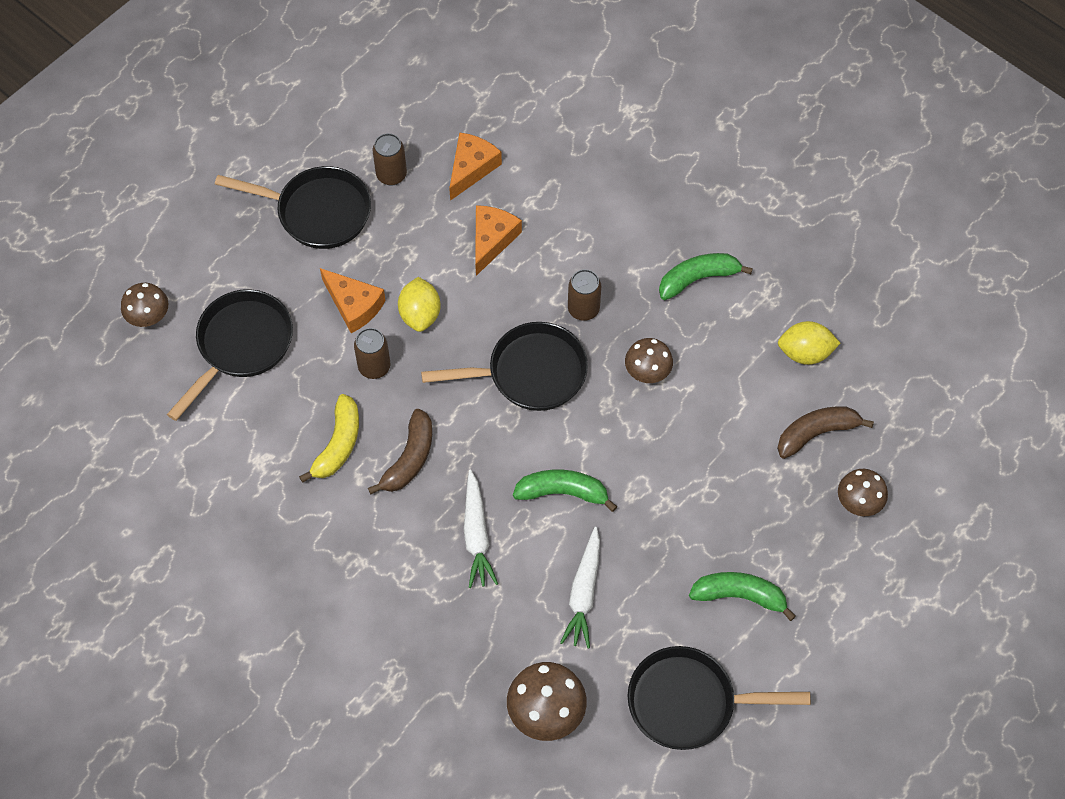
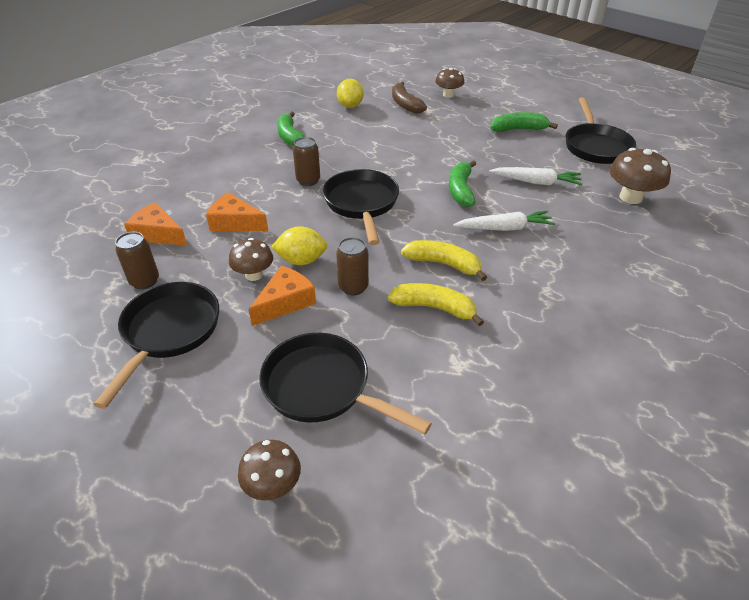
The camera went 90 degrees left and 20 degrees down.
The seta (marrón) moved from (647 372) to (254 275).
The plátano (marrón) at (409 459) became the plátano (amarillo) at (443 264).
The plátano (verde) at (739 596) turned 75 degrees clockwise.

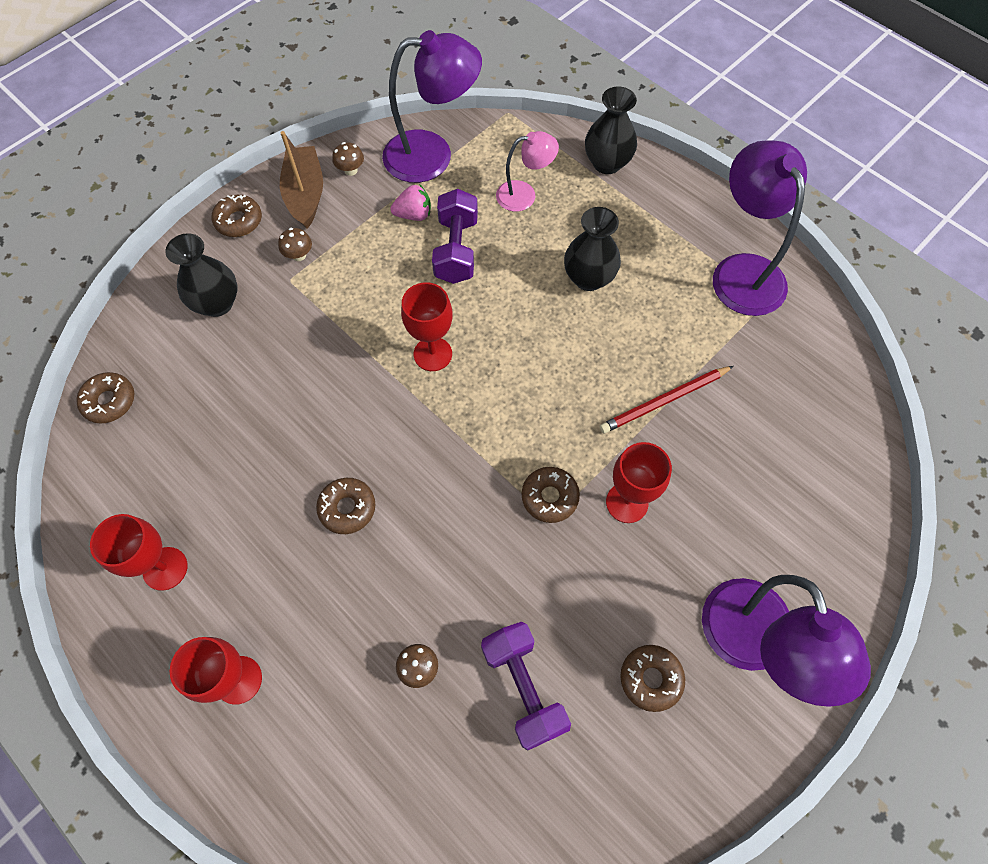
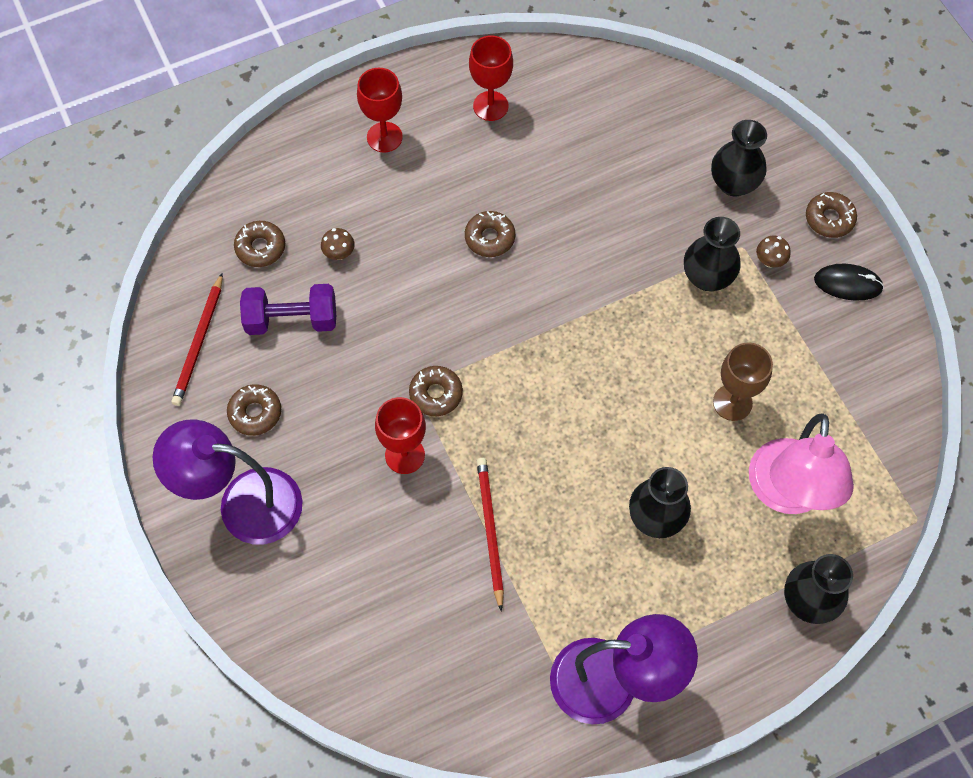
The camera went 110 degrees right and 0 degrees up.
The seta (marrón) at (350 170) disappeared.
The lámpara (morado) at (432 155) disappeared.
The fresa (rosa) at (414 215) disappeared.
The copa (rojo) at (432 354) disappeared.
The lápiz (rojo) at (199 342) appeared.
The florero (negro) at (707 277) appeared.
The rosquilla (marrón) moved from (109 401) to (260 248).
The barco (marrón) at (305 194) was replaced by the ratón (negro) at (848 284).
The mancuerna (morado) at (456 250) was replaced by the copa (marrón) at (732 402).
The lámpara (rosa) at (524 195) changed to 1.78 times the size.

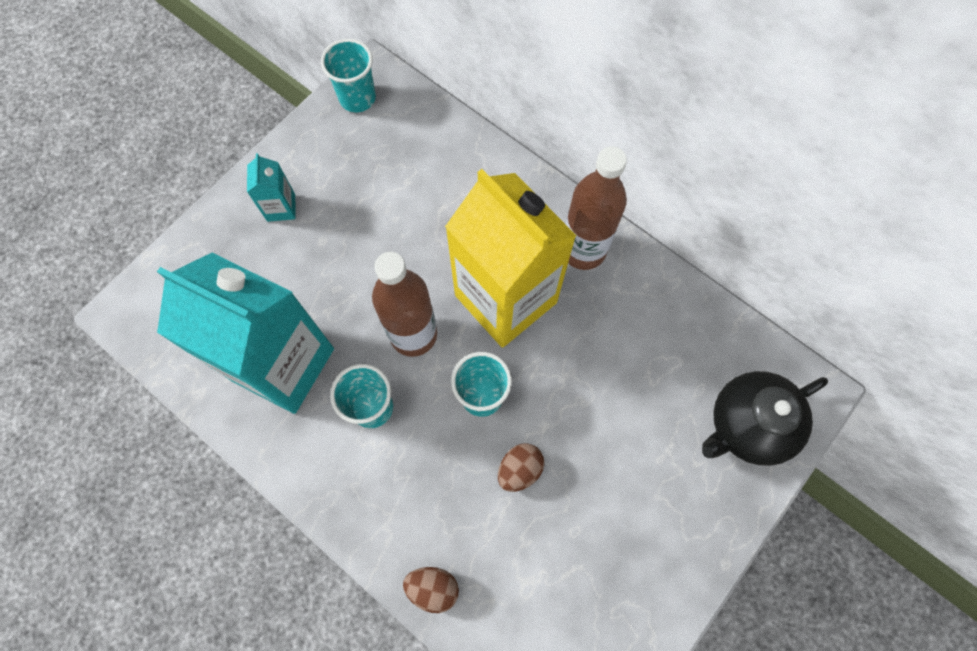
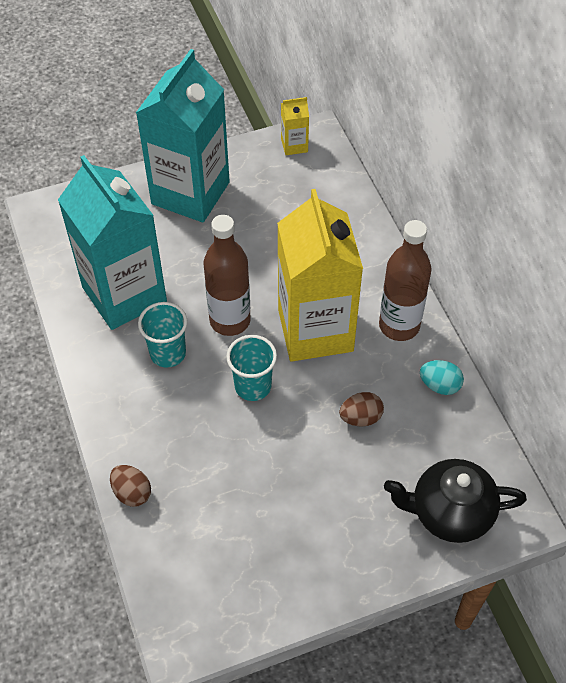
The camera went 30 degrees right and 15 degrees down.
The huevo (turquesa) at (439 385) appeared.
The huevo (marrón) moved from (519 469) to (360 418).
The vaso (turquesa) at (357 98) was replaced by the cartón de leche (amarillo) at (294 145).
The cartón de leche (turquesa) at (281 207) changed to 2.47 times the size.

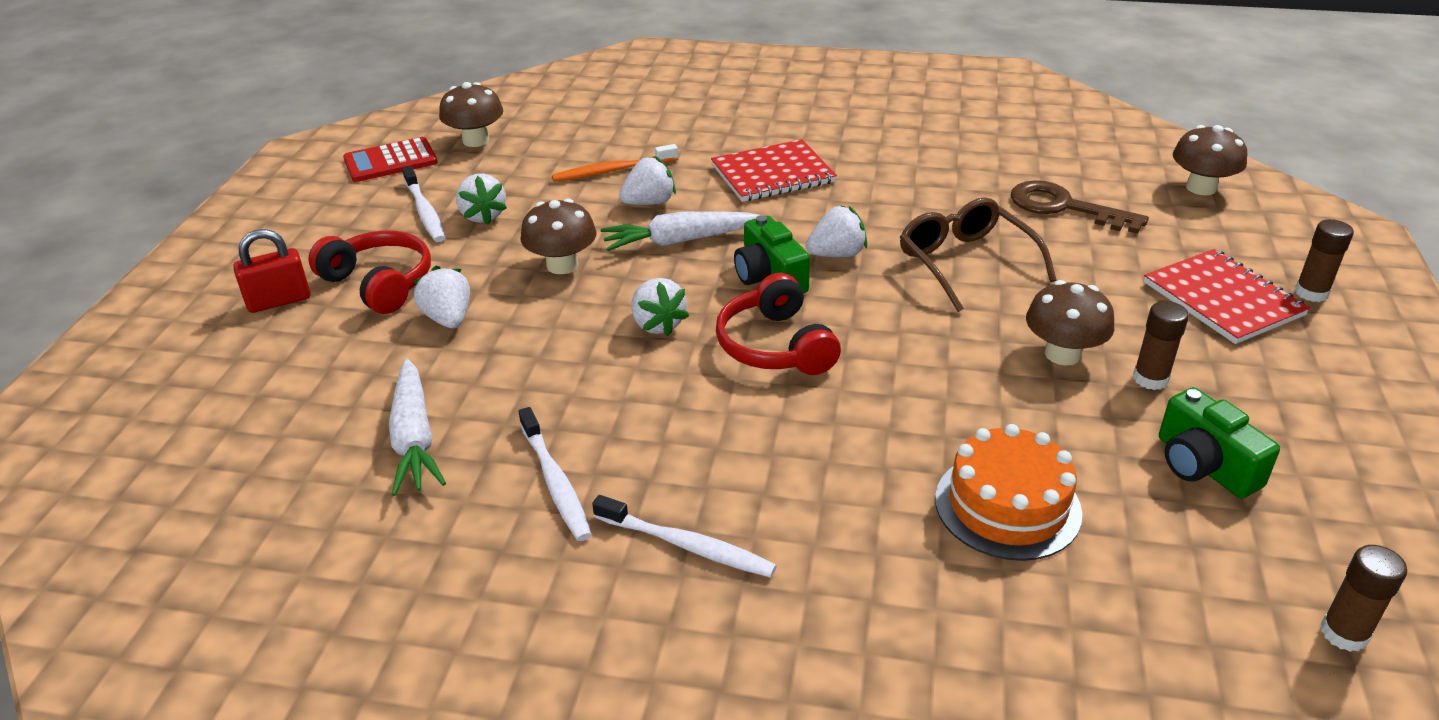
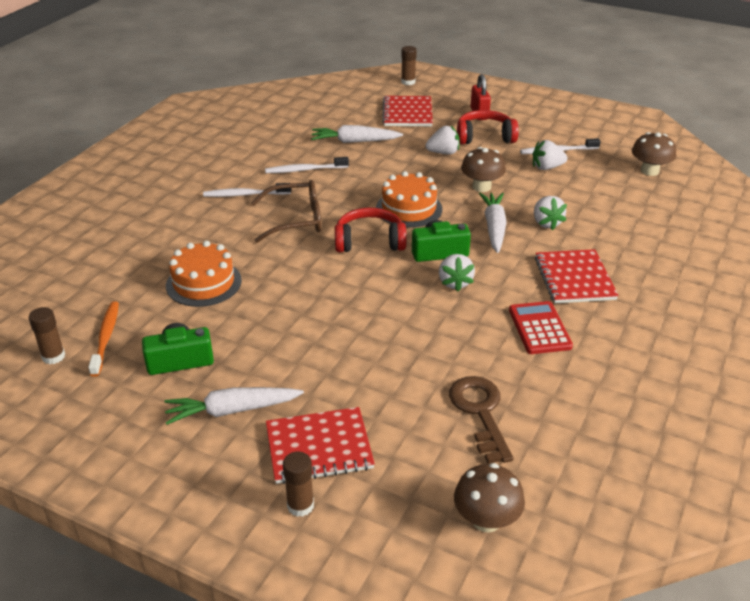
The camera went 105 degrees right and 0 degrees up.
The seta (marrón) at (1062 354) disappeared.
The zanahoria (blanco) at (232 410) appeared.
The cuaderno (rojo) at (407 113) appeared.
The calculadora (rojo) moved from (390 161) to (539 328).
The cepillo de dientes (naranja) moved from (613 171) to (106 338).
The gafas (marrón) moved from (966 263) to (296 220).
The barra de pegamento (marrón) moved from (1150 379) to (408 82).
The fresa (blanco) at (657 324) was replaced by the tarta (naranja) at (409 208).
The auriculares (rojo) at (379 283) turned 150 degrees counterclockwise.
The cepillo de dientes (blanco) at (686 545) turned 45 degrees clockwise.
The llave (marrón) at (1064 207) turned 60 degrees counterclockwise.

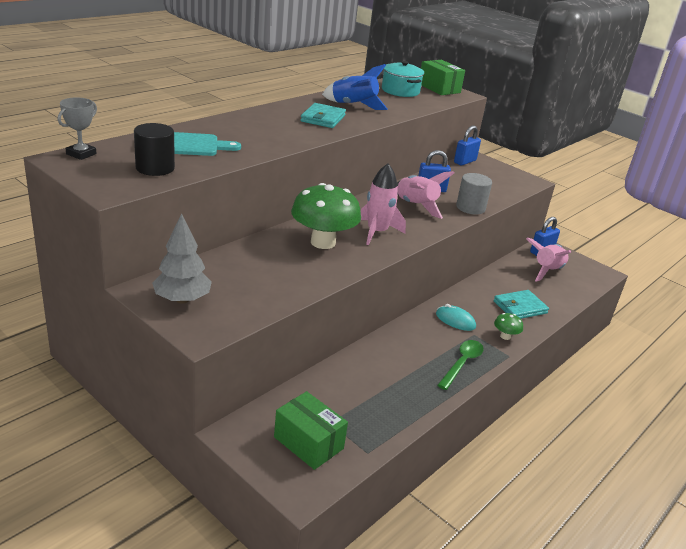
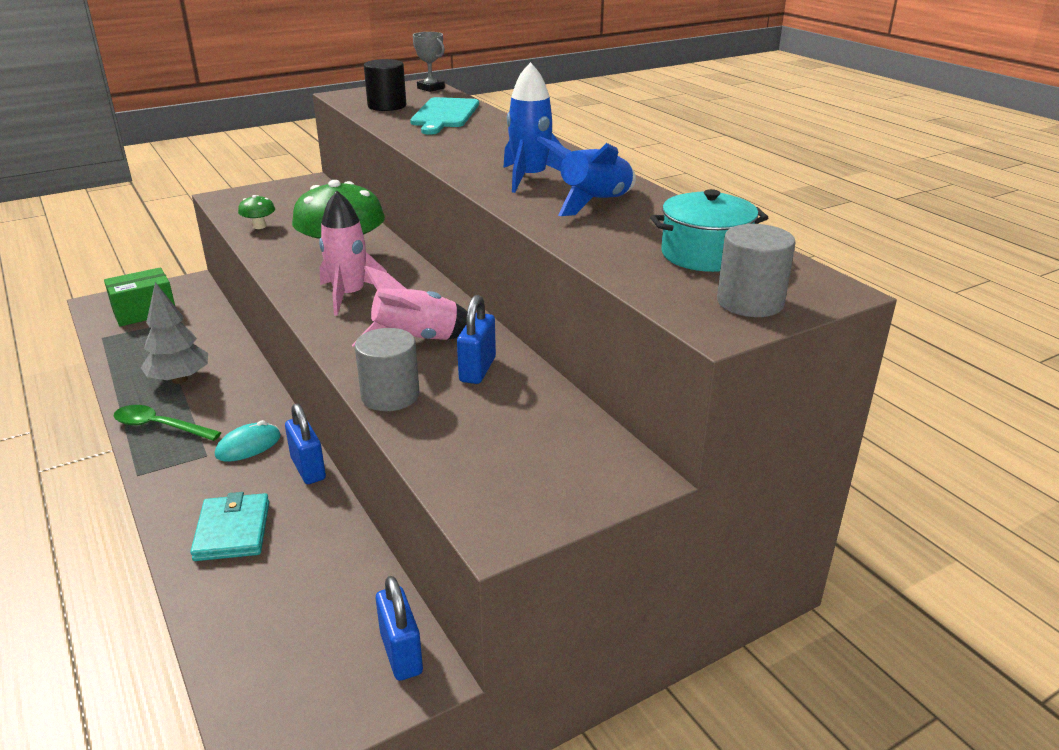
The camera went 110 degrees right and 0 degrees up.
The cohete (rosa) at (547 271) disappeared.
The árbol (gris) moved from (182 299) to (179 379).
The candado (azul) moved from (465 161) to (308 469).
The seta (verde) moved from (505 336) to (259 226).
The cartera (turquesa) at (323 118) was replaced by the cohete (azul) at (530 178).
The caja (verde) at (439 88) was replaced by the cilindro (gris) at (750 302).
The cuchara (verde) at (462 363) turned 150 degrees clockwise.

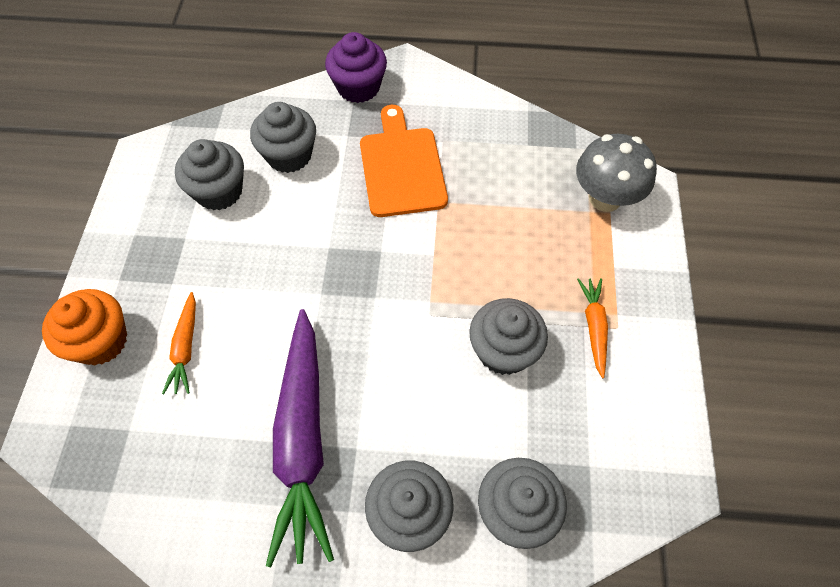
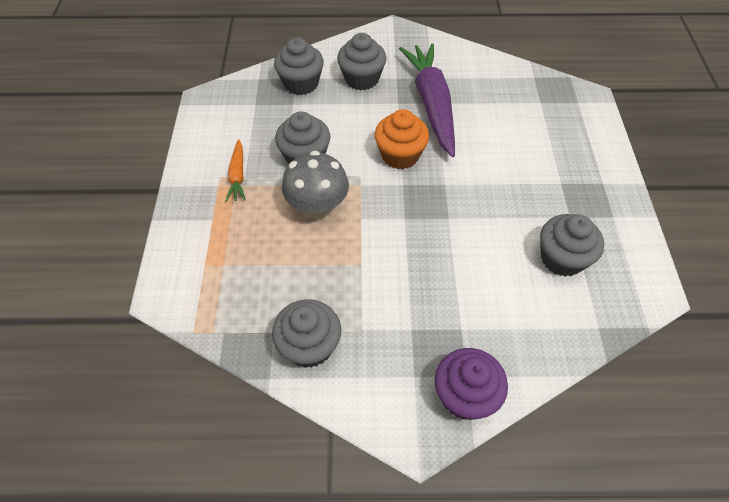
The camera went 175 degrees right and 5 degrees down.
The zanahoria (naranja) at (186 348) disappeared.
The tabla de cortar (naranja) at (401 167) disappeared.
The magdalena (naranja) moved from (101 341) to (400 155).
The magdalena (gris) moved from (289 155) to (309 346).
The seta (gris) moved from (605 198) to (317 207).

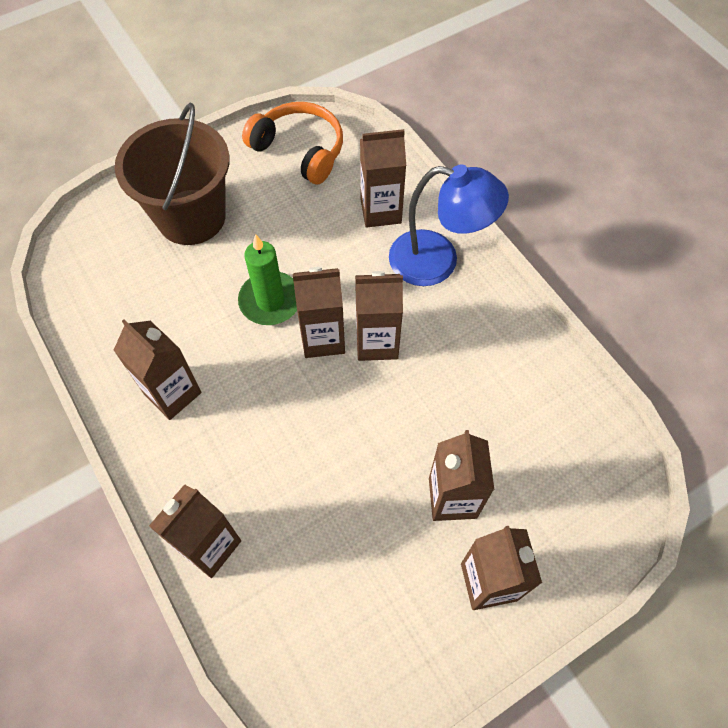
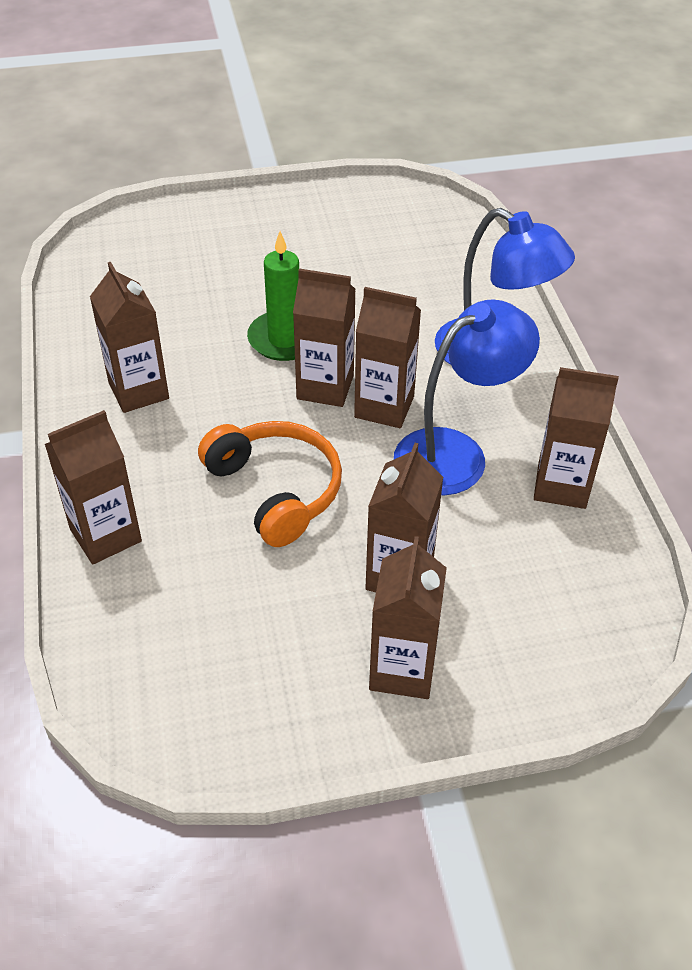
The camera went 20 degrees right and 15 degrees down.
The balde (marrón) at (191 217) disappeared.
The lámpara (azul) at (456 453) appeared.
The auriculares (naranja) moved from (300 150) to (276 490).
The cartón de leche (marrón) moved from (380 211) to (561 485).

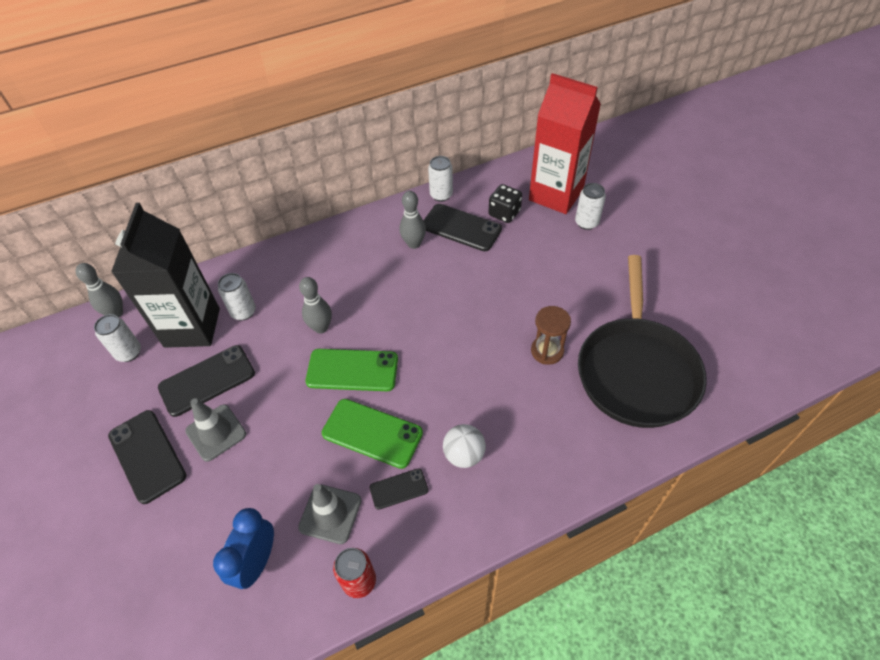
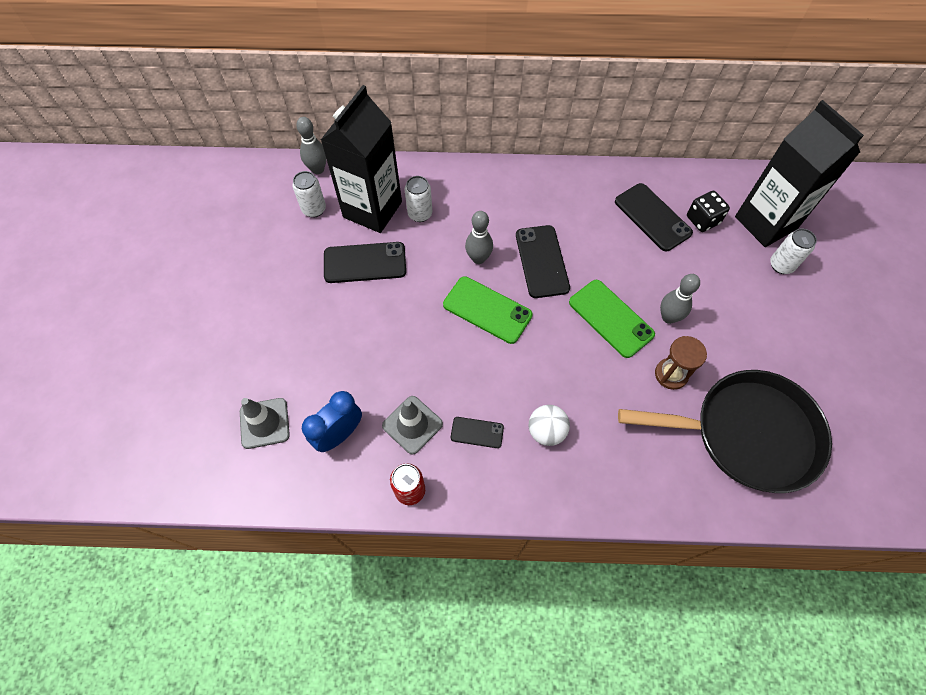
The camera went 25 degrees right and 10 degrees up.
The lata (blanco) at (441 195) disappeared.
The móvil (negro) moved from (147 455) to (542 261).
The cono de tráfico (gris) moved from (216 432) to (264 423).
The móvil (verde) moved from (372 433) to (610 318).
The bolo (gris) moved from (414 244) to (668 317).
The cartón de leche (rojo) at (556 195) became the cartón de leche (negro) at (765 222).
The sartén (negro) at (636 371) turned 120 degrees counterclockwise.

